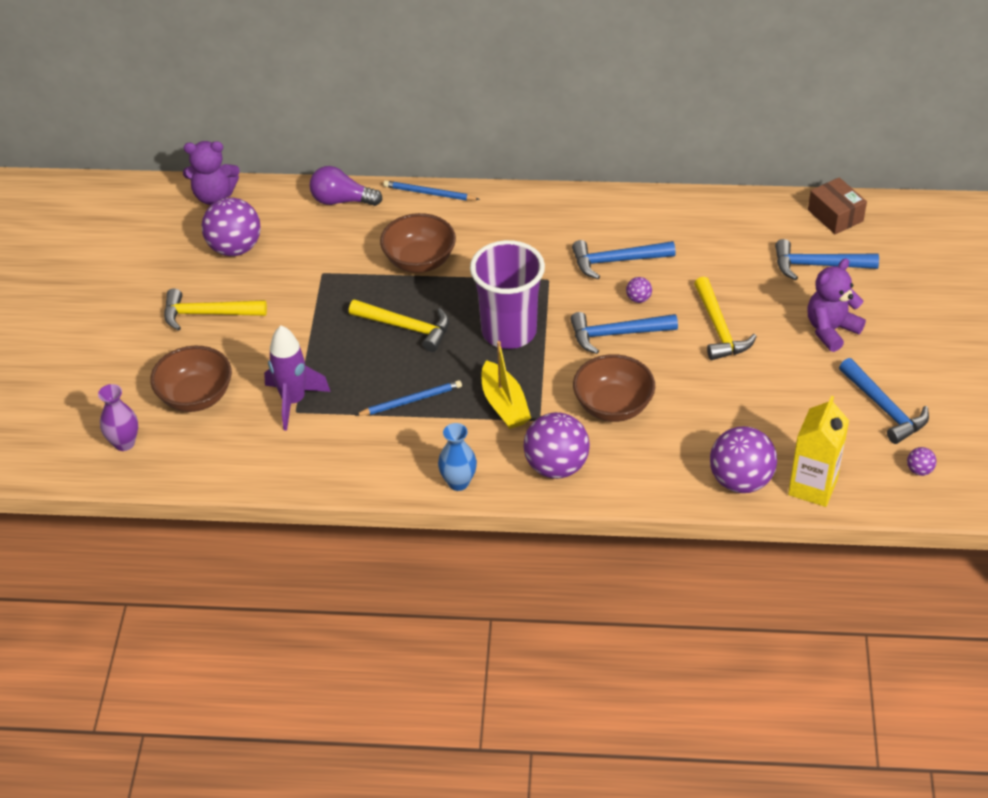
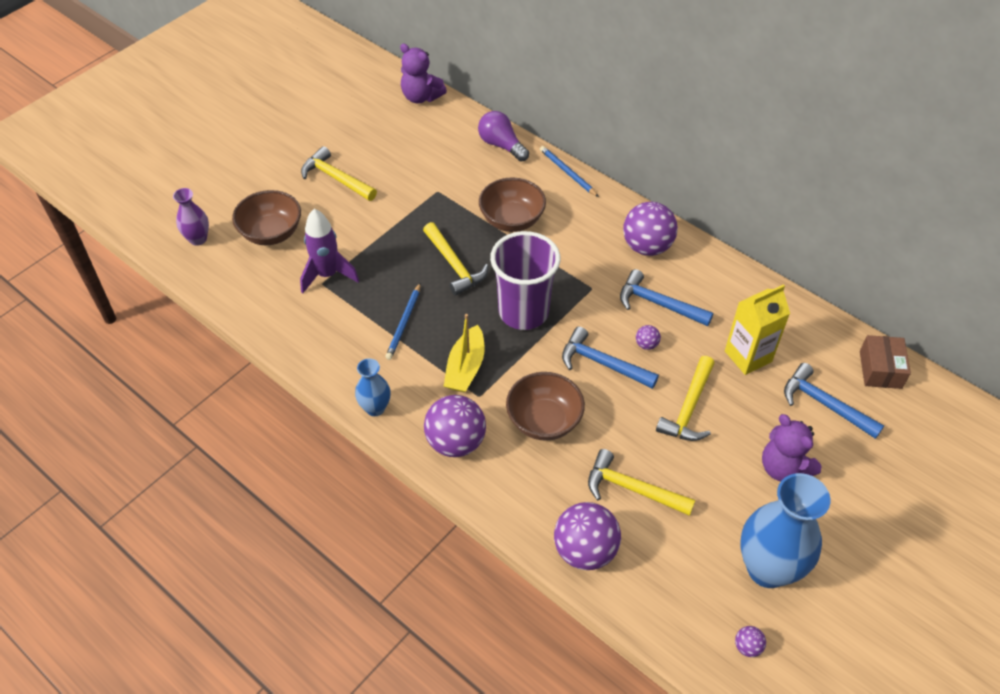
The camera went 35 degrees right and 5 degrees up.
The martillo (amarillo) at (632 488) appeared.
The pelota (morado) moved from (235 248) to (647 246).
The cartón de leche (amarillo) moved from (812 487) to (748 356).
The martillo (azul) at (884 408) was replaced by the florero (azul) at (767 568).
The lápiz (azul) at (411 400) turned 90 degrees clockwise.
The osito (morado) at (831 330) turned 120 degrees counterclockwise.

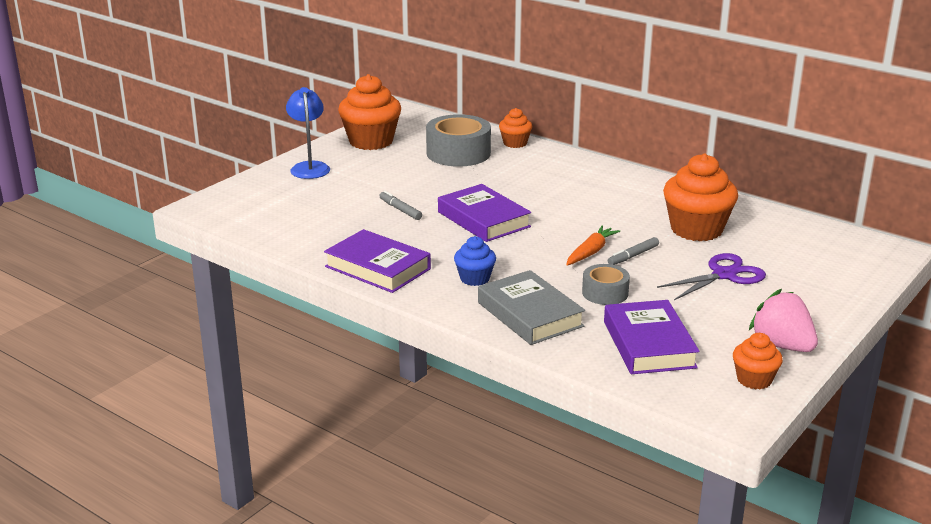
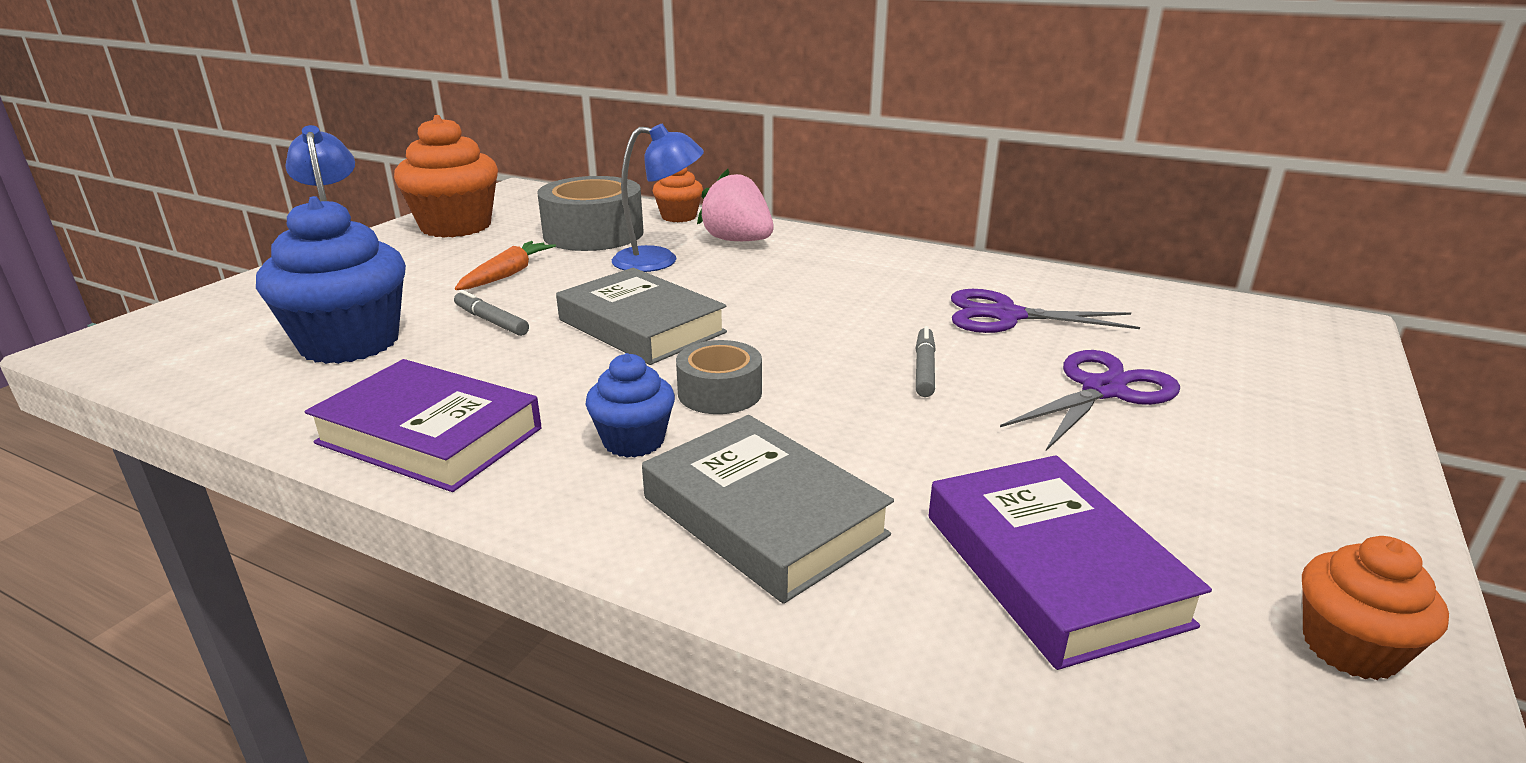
The camera went 10 degrees left and 0 degrees up.
The magdalena (azul) at (350 343) appeared.
The lámpara (azul) at (659 261) appeared.
The zanahoria (naranja) moved from (591 252) to (507 275).
The cinta adhesiva (gris) moved from (605 293) to (719 392).
The fresa (rosa) moved from (781 345) to (737 241).
The magdalena (naranja) at (696 229) was replaced by the tijeras (morado) at (1006 316).
The libro (morado) at (483 219) became the libro (gris) at (641 326).
The rotulador (gris) at (633 256) turned 150 degrees clockwise.

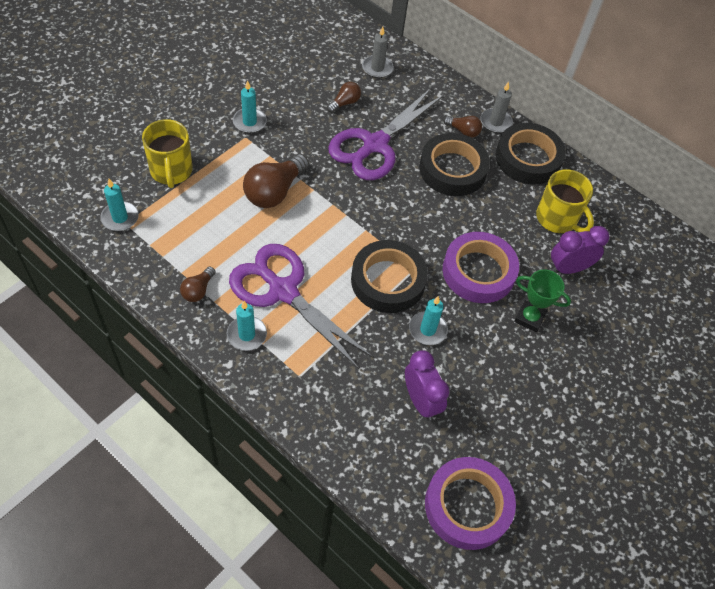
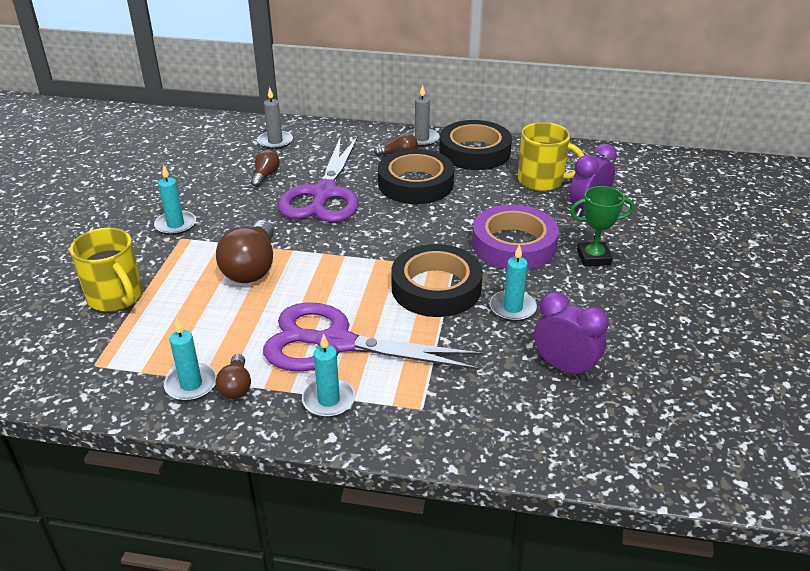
The camera went 25 degrees left and 20 degrees down.
The cinta adhesiva (morado) at (467 505) disappeared.
The vela (turquesa) moved from (120 218) to (191 385).

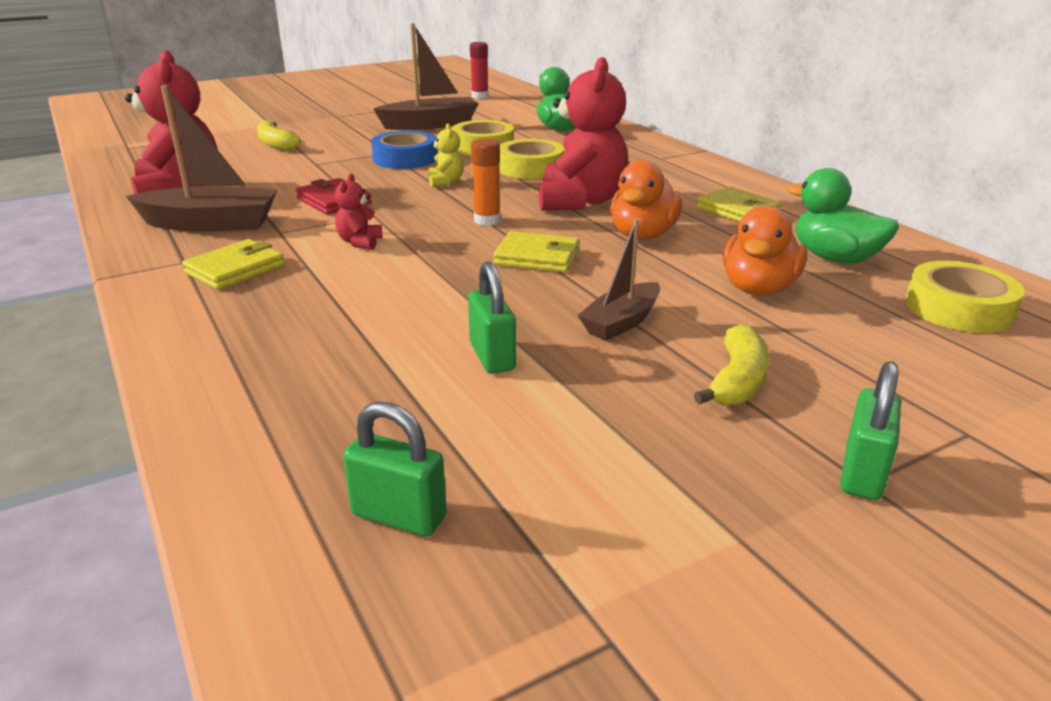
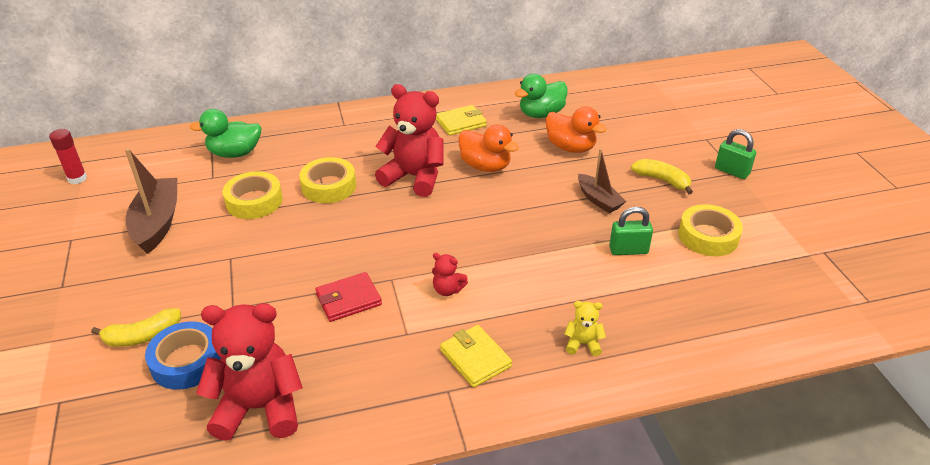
The camera went 75 degrees left and 10 degrees up.
The barco (marrón) at (211 224) disappeared.
The candado (verde) at (399 516) disappeared.
The barra de pegamento (naranja) at (487 220) disappeared.
The cartera (amarillo) at (537 257) disappeared.
The cinta adhesiva (azul) moved from (405 159) to (187 361).
The osito (amarillo) moved from (445 182) to (583 344).
The cinta adhesiva (amarillo) moved from (958 308) to (708 236).

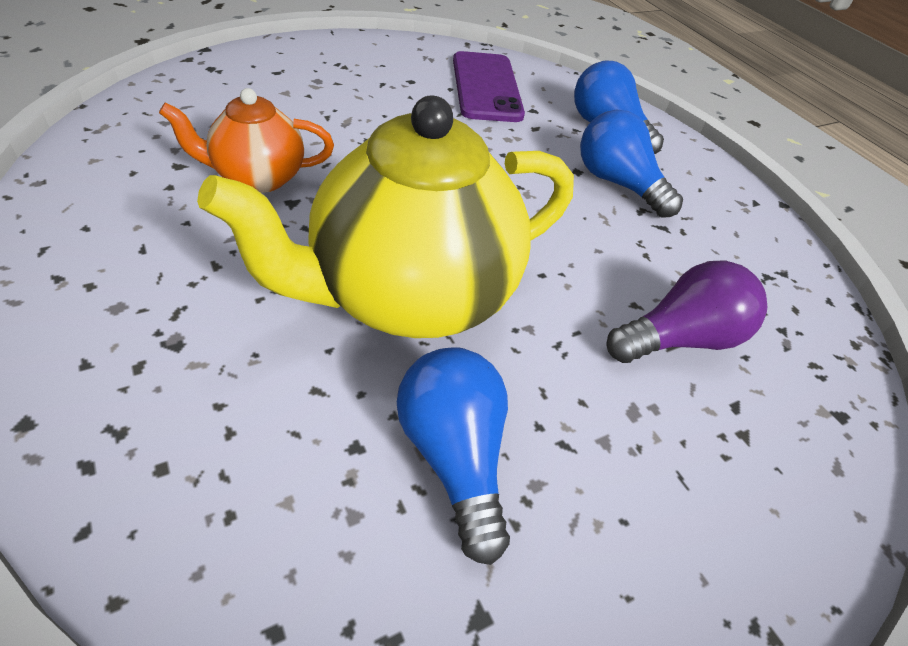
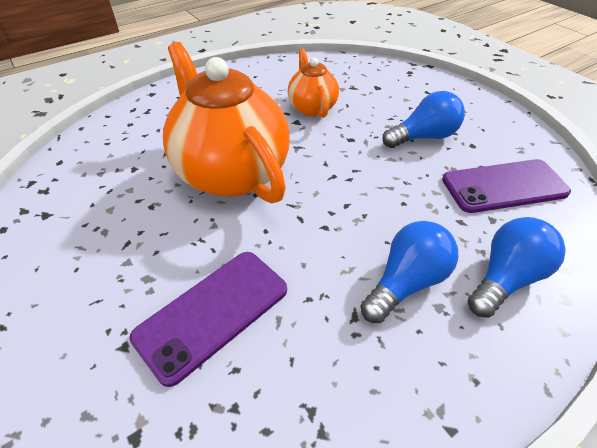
The camera went 90 degrees right and 0 degrees up.
The bombilla (azul) moved from (453 456) to (423 137).
The bombilla (morado) at (679 339) was replaced by the móvil (morado) at (213 313).
The tetera (amarillo) at (409 296) became the tetera (naranja) at (231 172).

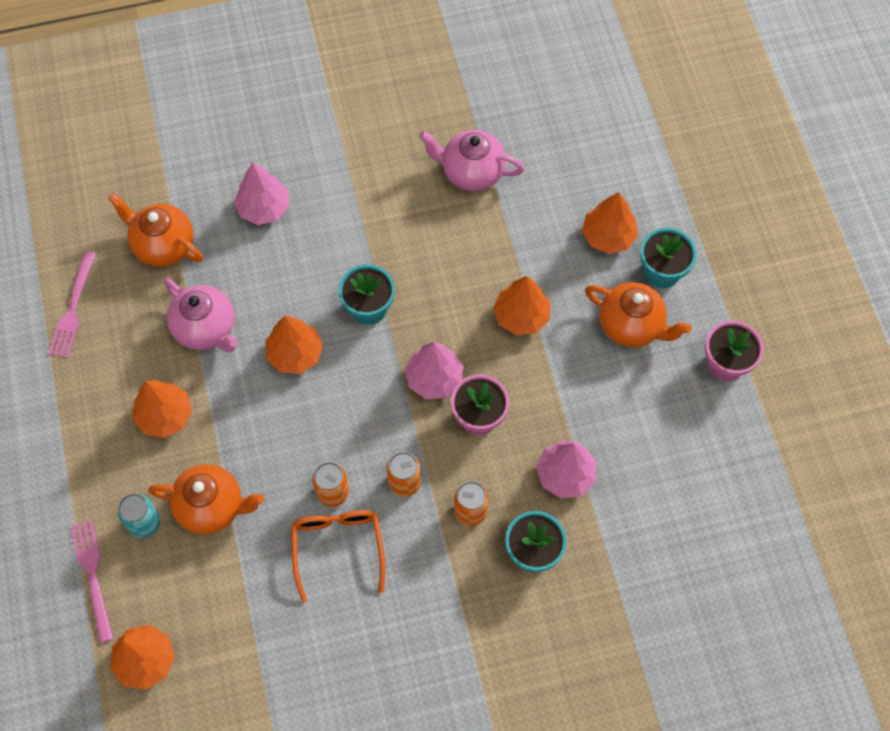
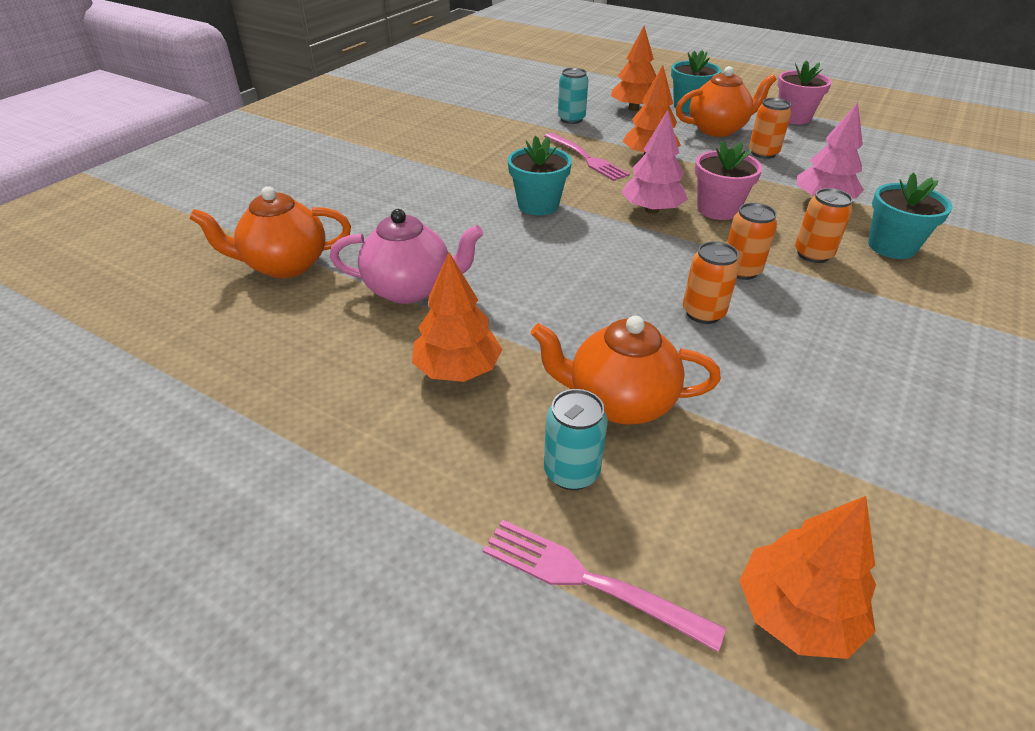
The camera went 45 degrees left and 25 degrees down.
The árbol (rosa) at (264 208) disappeared.
The árbol (naranja) at (295 354) disappeared.
The gafas (naranja) at (338 548) disappeared.
The tetera (rosa) at (471 172) disappeared.
The lata (turquesa) at (571 119) appeared.
The lata (naranja) at (763 153) appeared.
The tenedor (rosa) moved from (73 309) to (587 158).
The tetera (naranja) at (211 507) turned 135 degrees counterclockwise.

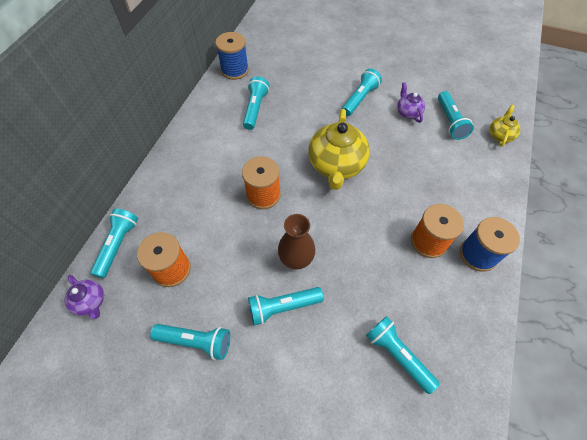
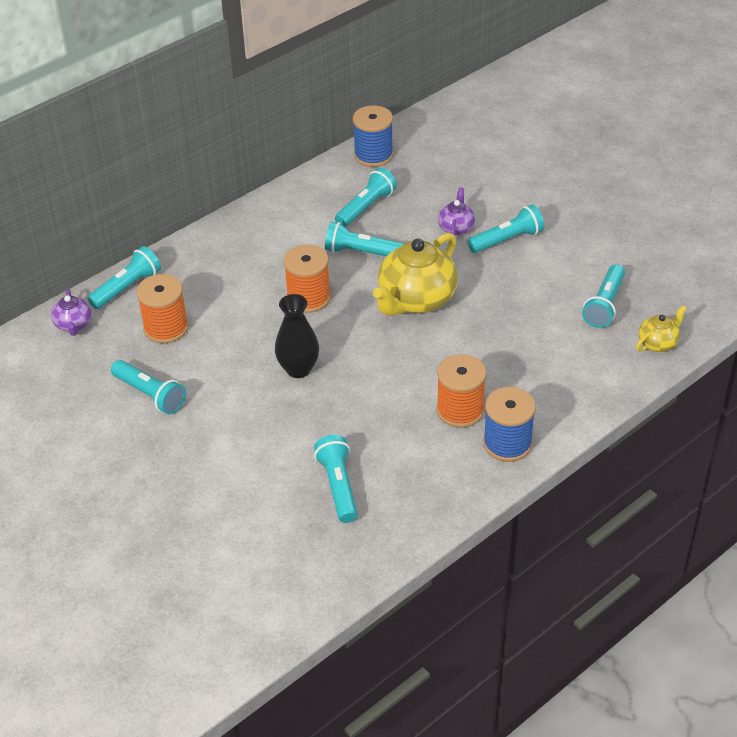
The camera went 30 degrees right and 15 degrees down.
The lámpara de mano (turquesa) moved from (283 307) to (361 252).
The tetera (morado) moved from (408 112) to (456 228).
The florero (marrón) at (296 259) became the florero (negro) at (298 369).

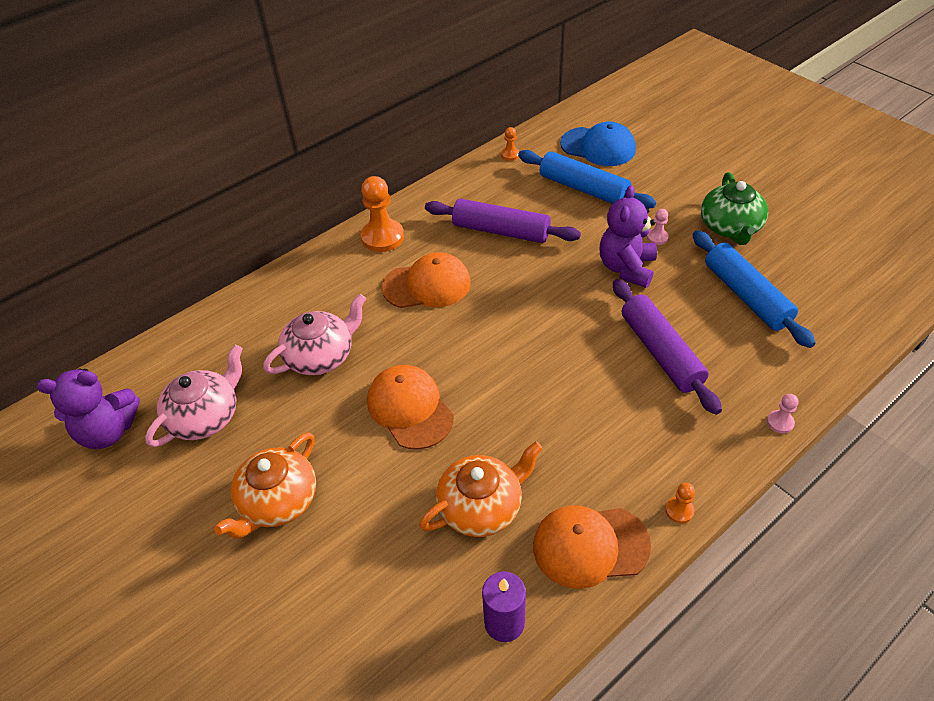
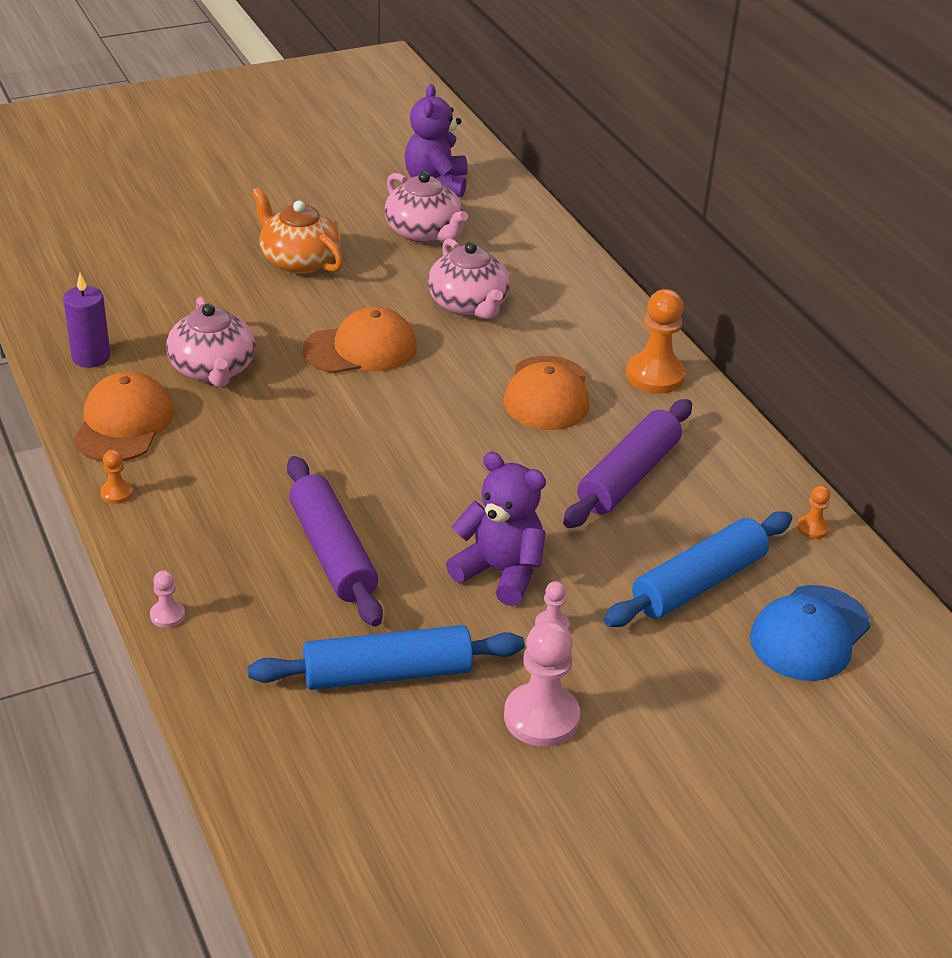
The camera went 100 degrees right and 10 degrees down.
The tetera (verde) at (730 227) was replaced by the peón (rosa) at (541 717).
The tetera (naranja) at (482 506) became the tetera (rosa) at (213 369).
The rodillo (morado) at (660 352) turned 75 degrees clockwise.

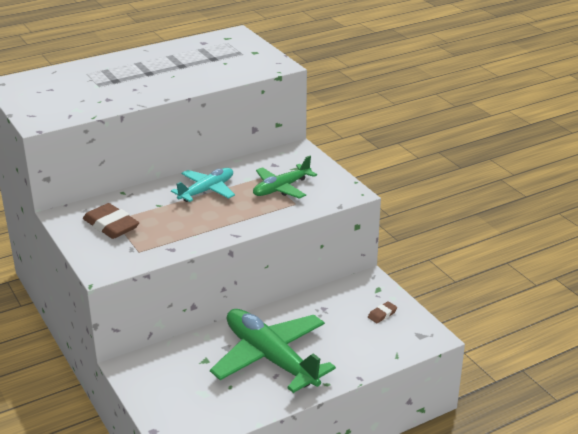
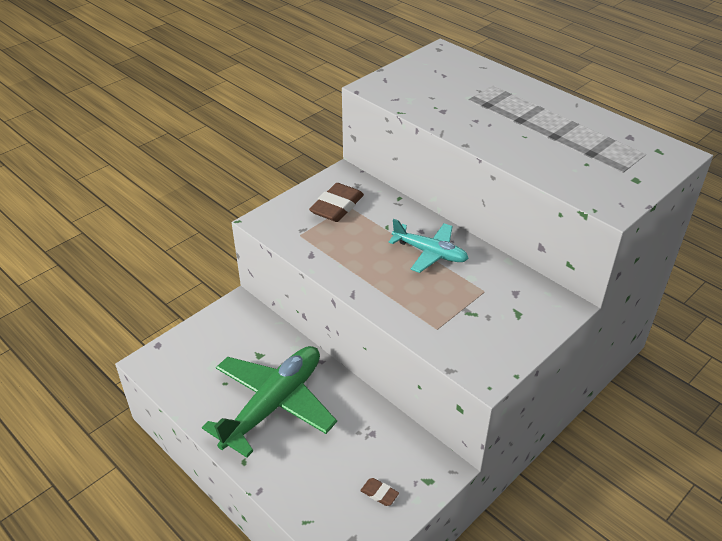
The camera went 75 degrees right and 10 degrees up.
The avión (verde) at (281 188) disappeared.

